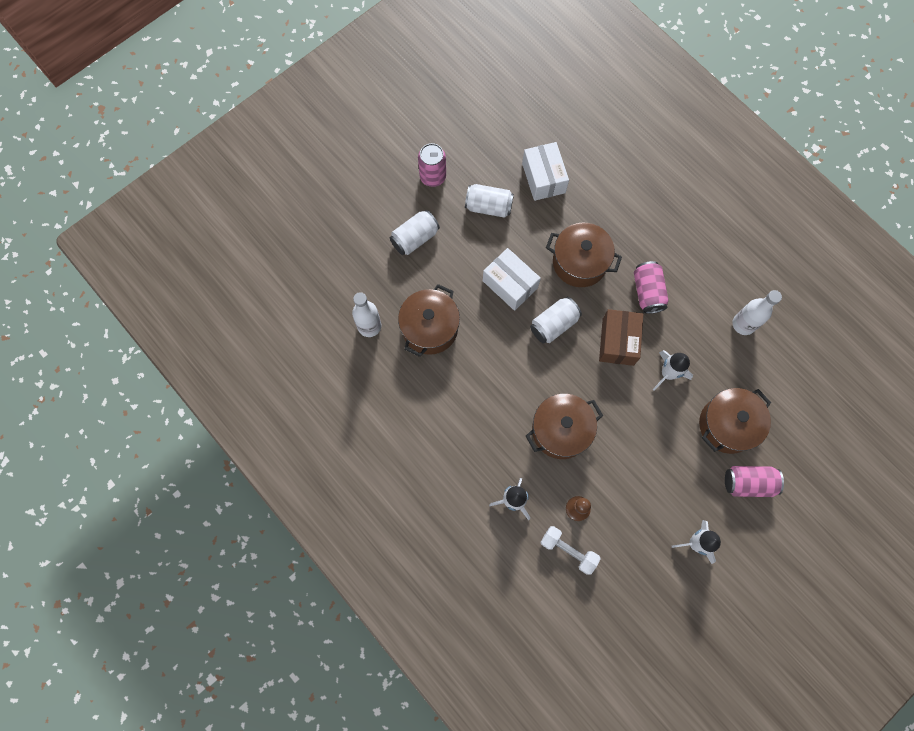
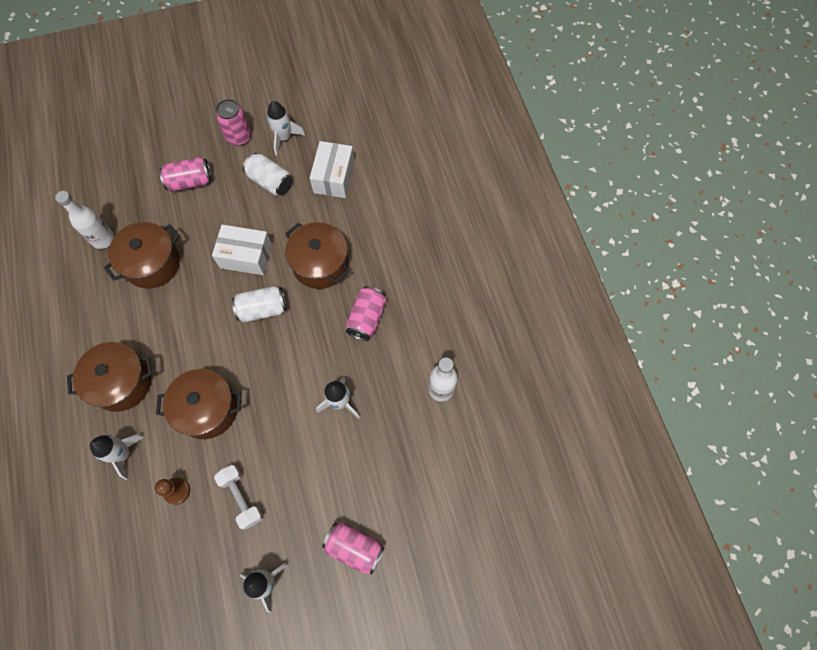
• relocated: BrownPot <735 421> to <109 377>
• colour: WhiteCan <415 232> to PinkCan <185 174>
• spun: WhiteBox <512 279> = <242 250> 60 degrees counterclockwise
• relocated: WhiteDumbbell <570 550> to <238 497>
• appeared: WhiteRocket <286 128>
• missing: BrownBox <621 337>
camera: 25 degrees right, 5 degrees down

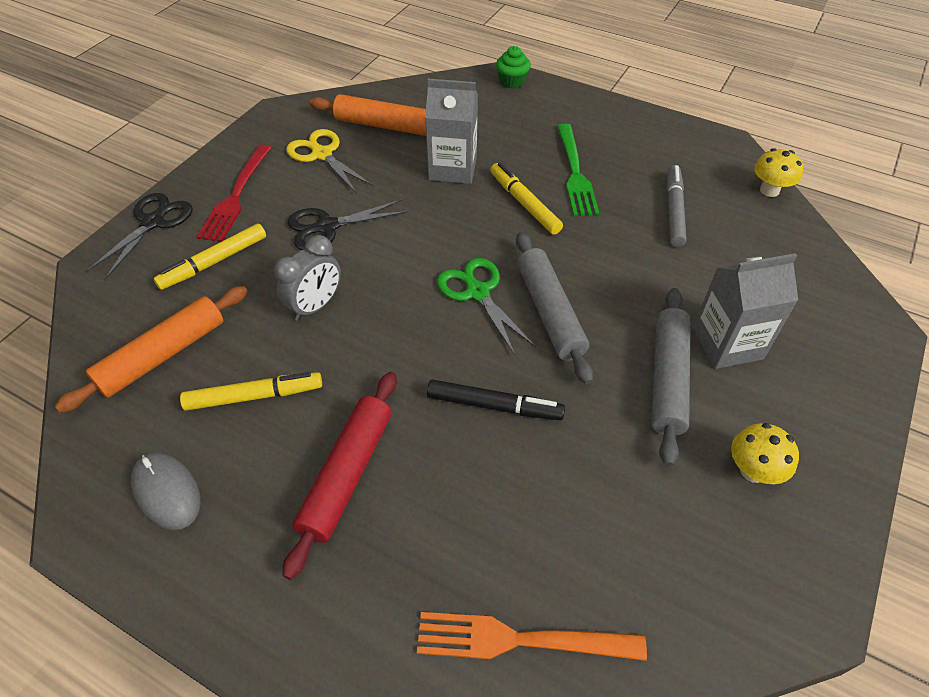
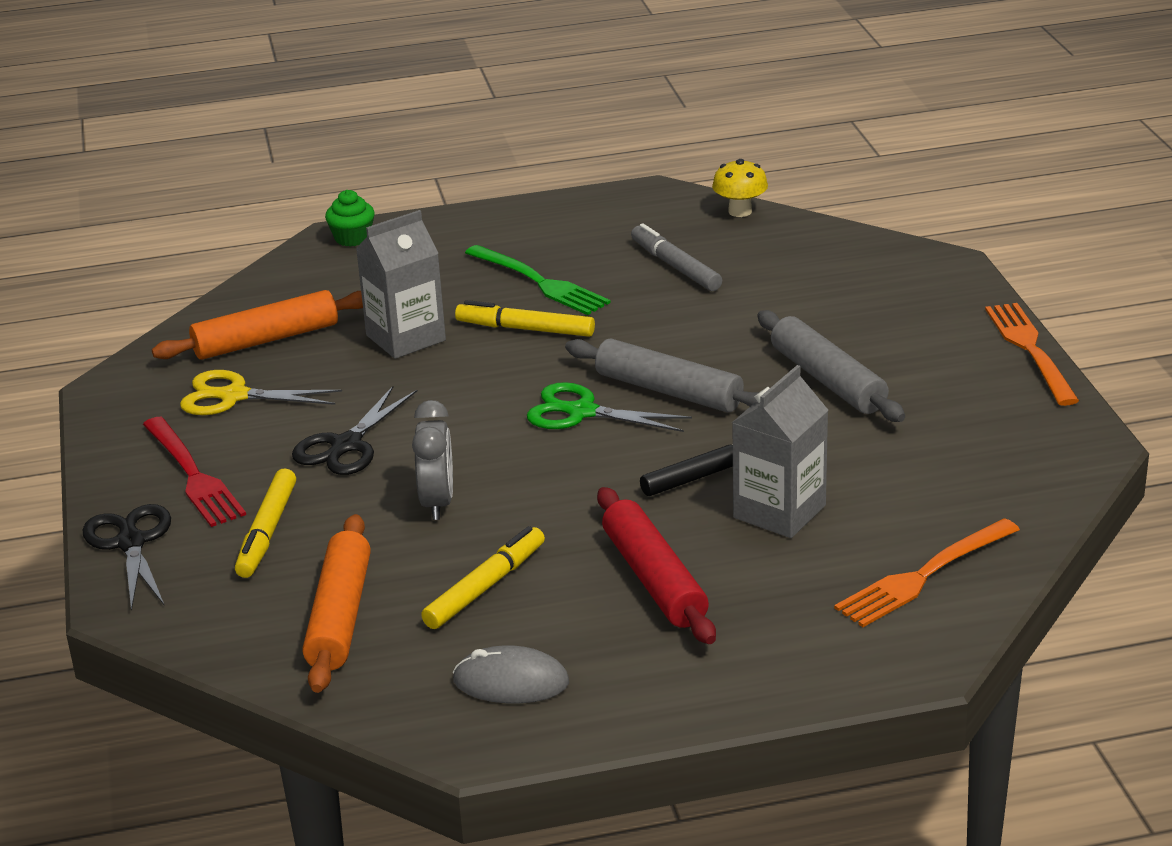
• relocated: GreyCarton <745 311> to <780 451>
• appeared: OrangeFork <1032 354>
• missing: YellowMushroom <765 453>
camera: 40 degrees left, 20 degrees down

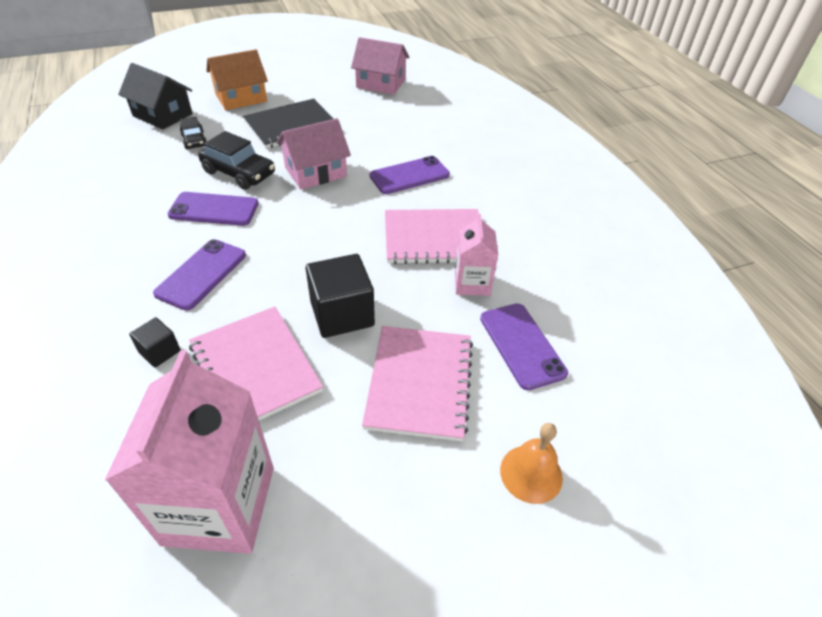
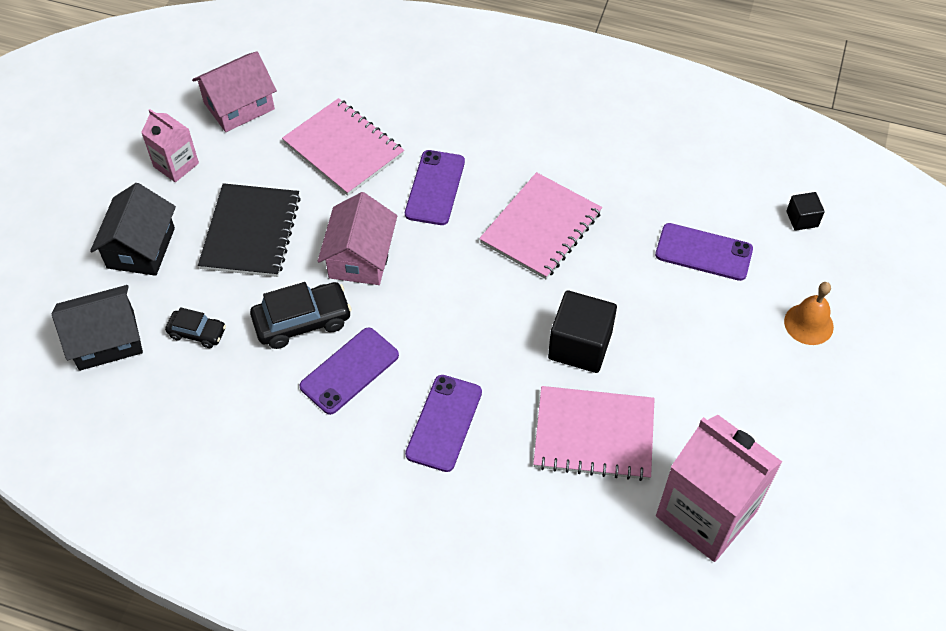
• colour: OrangeHouse <237 79> to BlackHouse <133 229>
• relocated: PinkCarton <476 255> to <170 145>
• relocated: PinkNotebook <417 383> to <343 147>
• spun: PurplePhone <199 275> = <443 423> 45 degrees clockwise
• relocated: BlackCube <155 342> to <806 211>
camera: 50 degrees left, 10 degrees up

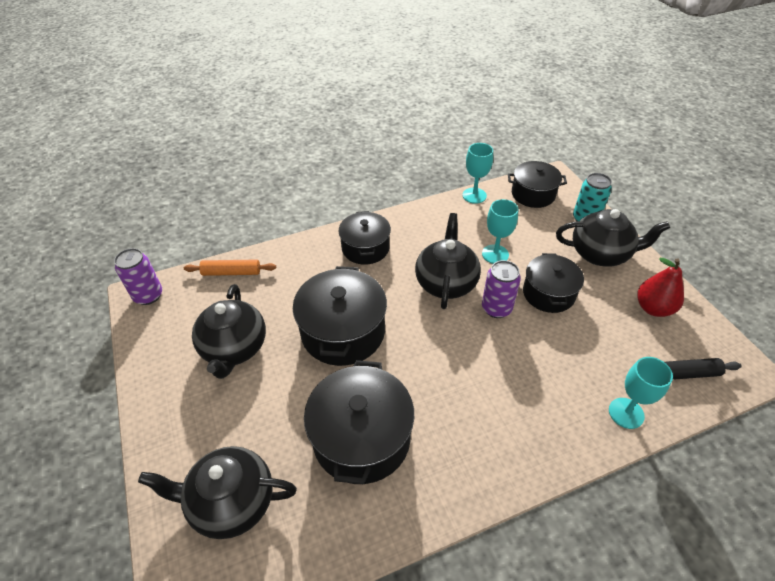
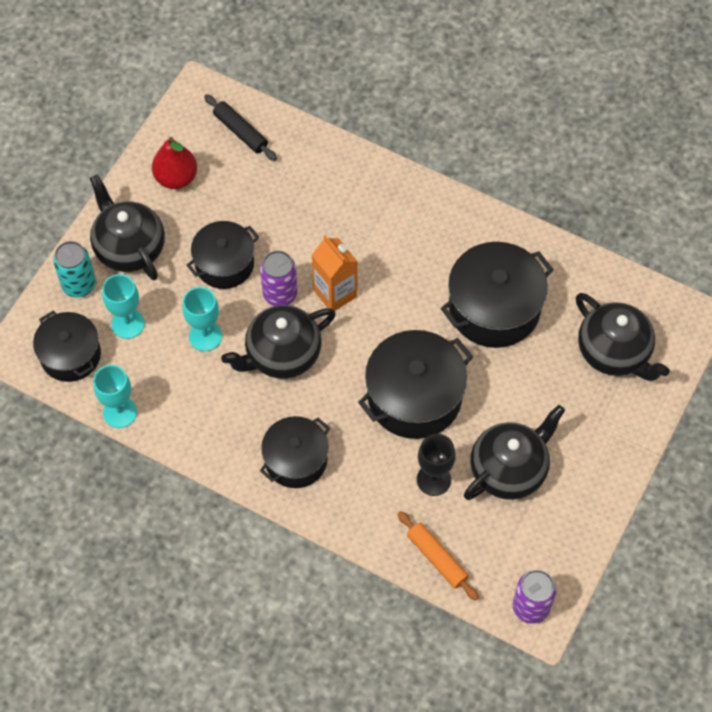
• relocated: TurquoiseGoblet <641 393> to <123 306>
• appeared: OrangeCarton <335 273>
• appeared: BlackGoblet <436 465>
camera: 130 degrees left, 15 degrees up

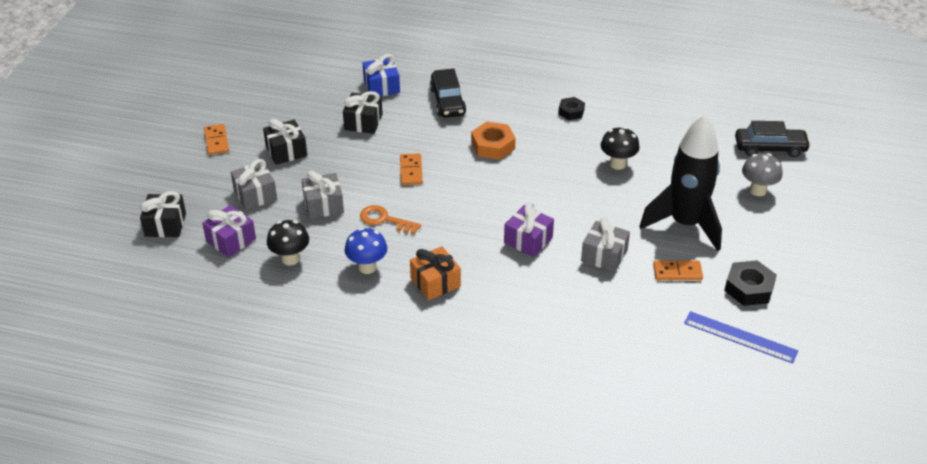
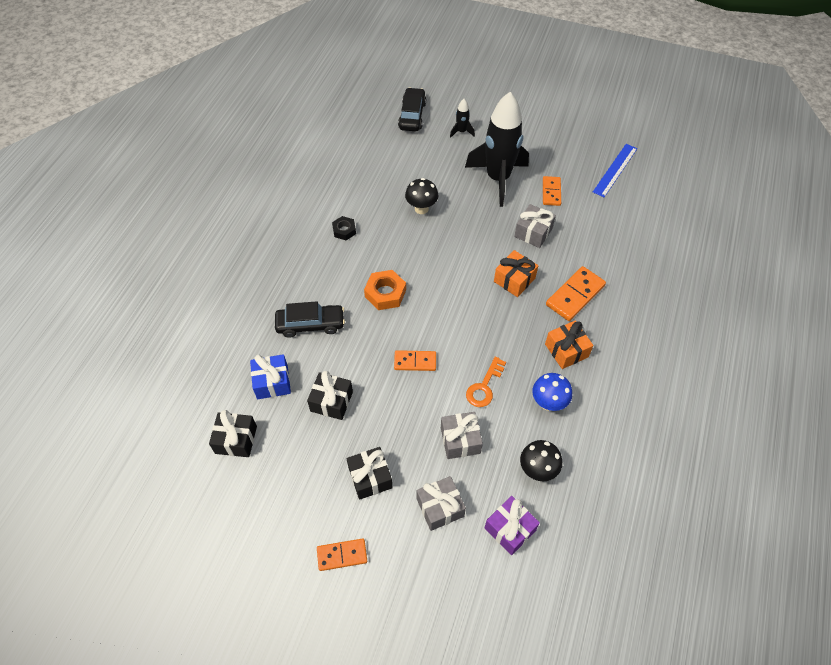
• relocated: BlackGift <163 214> to <233 433>
• exchanged: GreyMushroom <762 174> to BlackRocket <462 118>
• colour: PurpleGift <529 229> to OrangeGift <516 273>
• appeared: OrangeDomino <576 293>
• missing: BlackNut <750 283>
camera: 85 degrees left, 15 degrees up

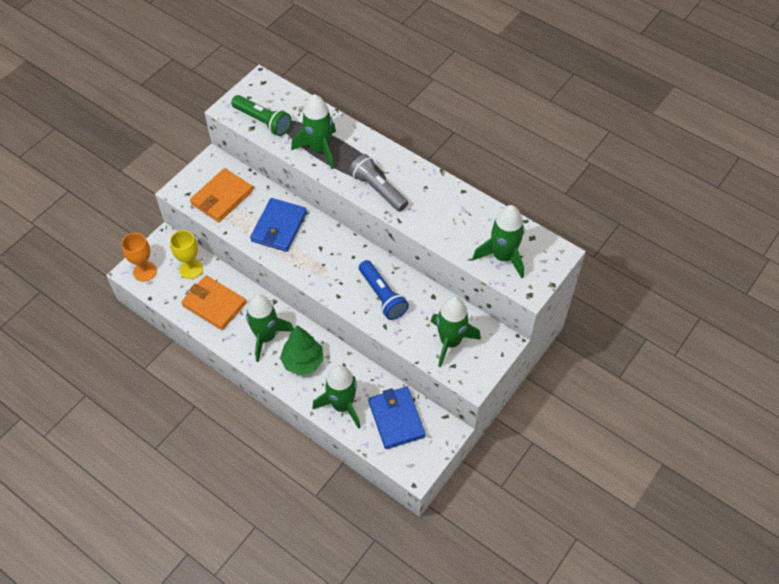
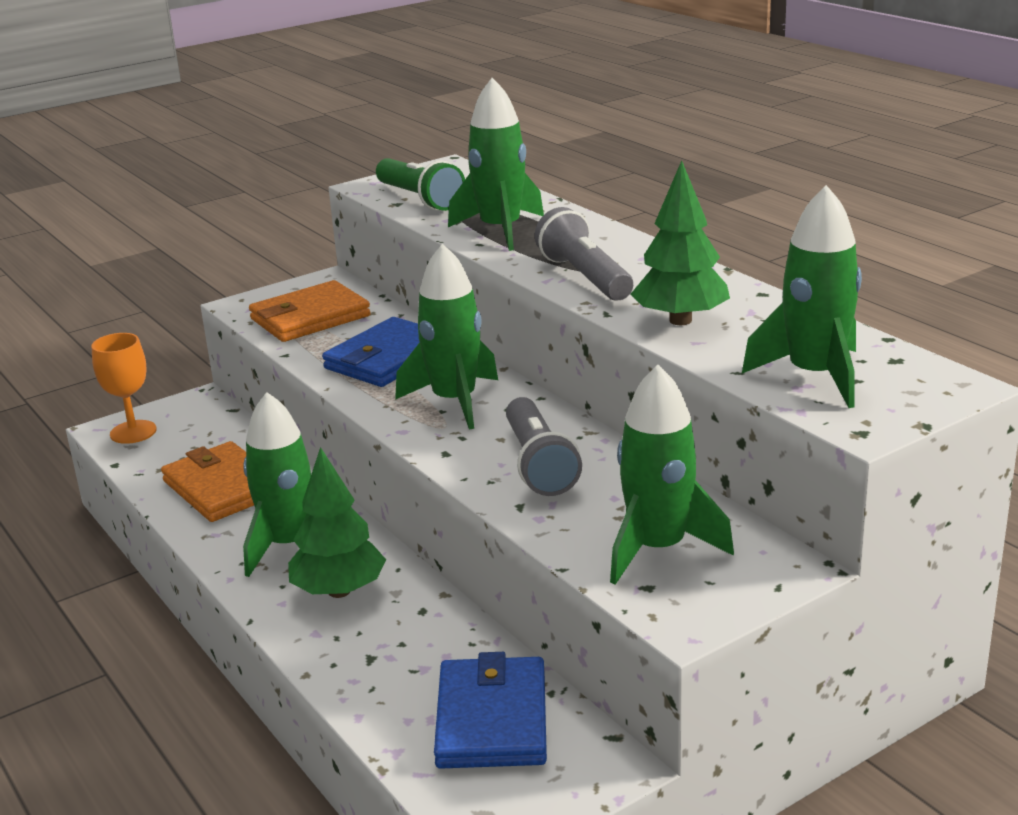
• relocated: GreenRocket <336 397> to <446 337>
• colour: BlueFlashlight <384 290> to GreyFlashlight <544 446>
• appeared: GreenTree <680 243>
• missing: YellowGoblet <186 254>
camera: 20 degrees right, 30 degrees down

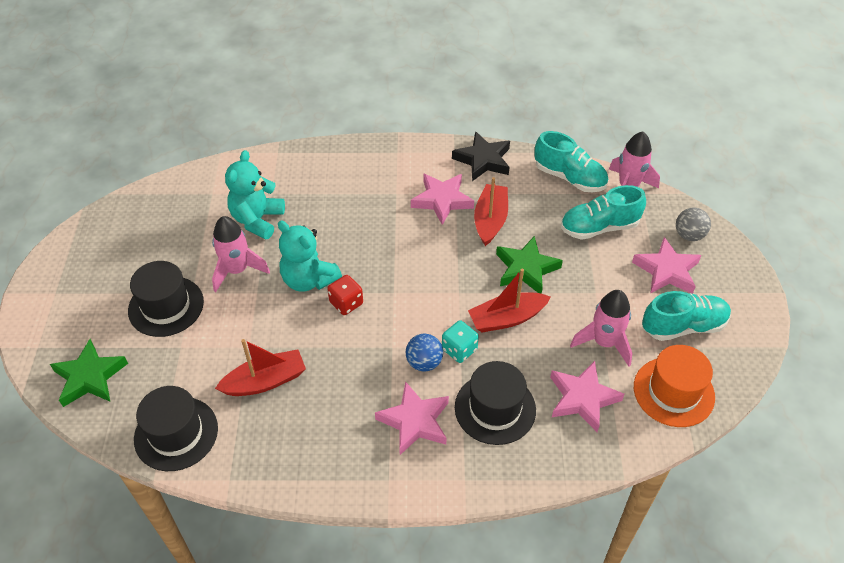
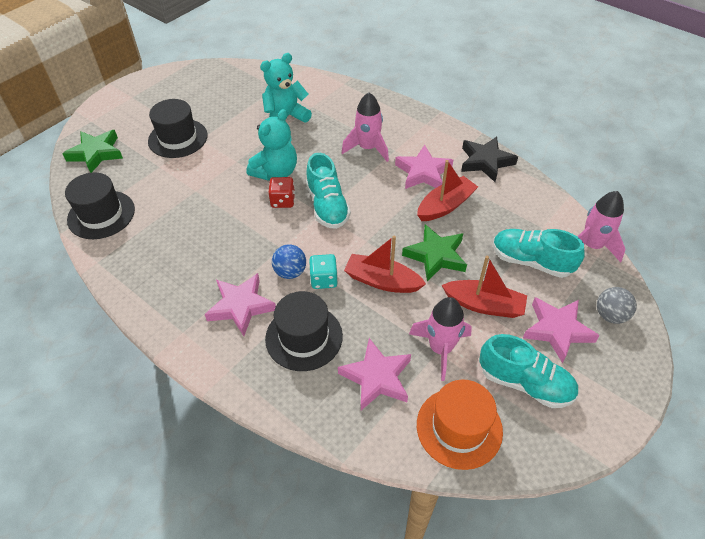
• spun: TurquoiseTeddyBear <310 256> = <272 144> 135 degrees counterclockwise
• relocated: TurquoiseShoe <571 161> to <328 191>
• relocated: PinkRocket <241 254> to <365 127>
• relocated: RedBoat <260 367> to <484 287>
camera: 40 degrees right, 0 degrees up

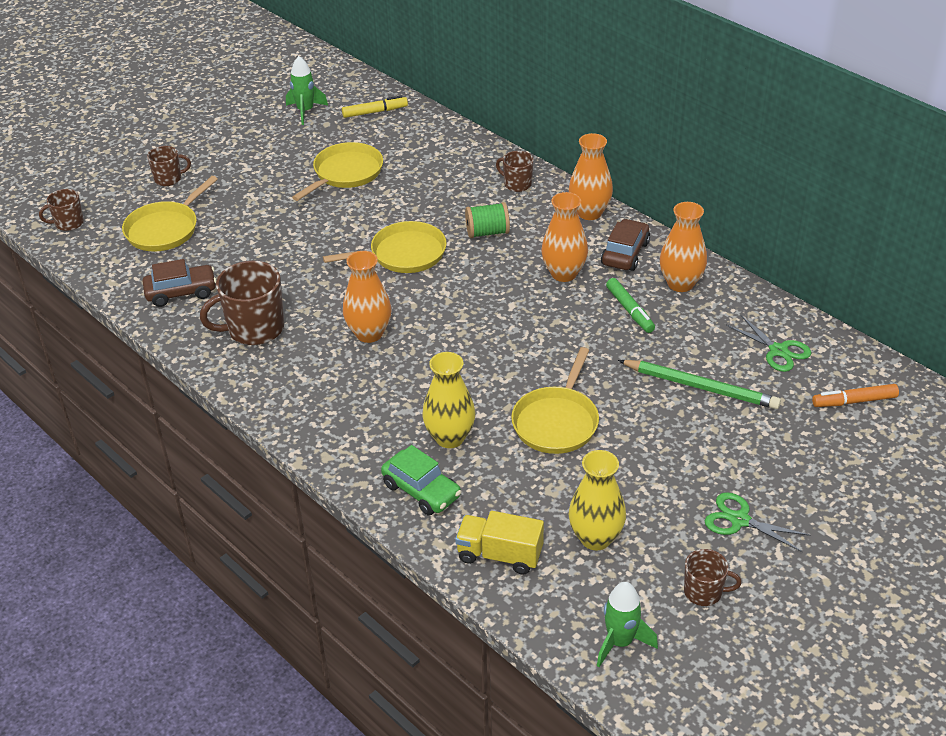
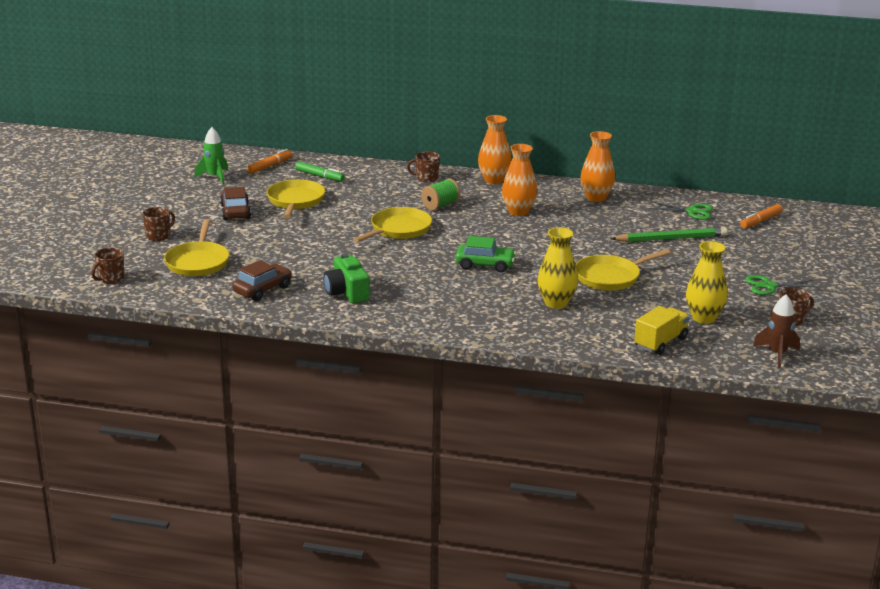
• relocated: BrownCar <625 245> to <235 203>
• colour: YellowMarker <375 106> to OrangeMarker <269 161>
• relocated: GreenMarker <630 305> to <320 172>
• exchanged: BrownMug <242 303> to GreenCamera <347 278>
• relocated: GreenCar <421 480> to <485 254>
• spun: YellowPan <555 400> = <623 270> 75 degrees clockwise
• spun: YellowTruck <499 543> = <662 330> 150 degrees clockwise
• colour: GreenRocket <627 624> to BrownRocket <776 331>
• missing: OrangeVase <367 297>
camera: 35 degrees left, 15 degrees down

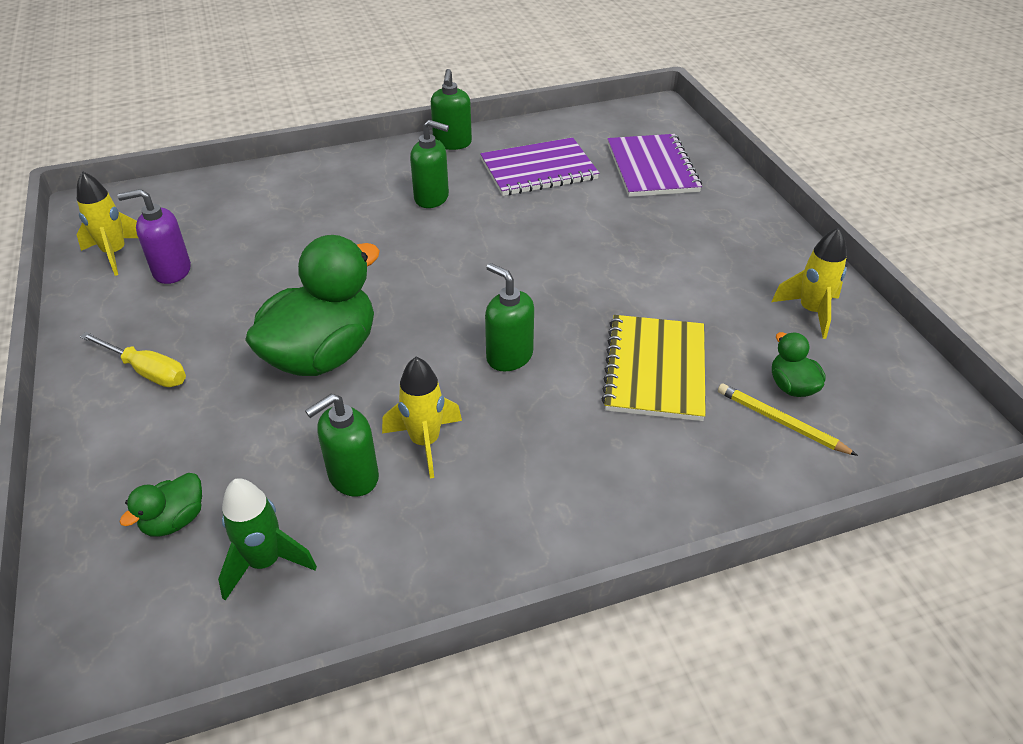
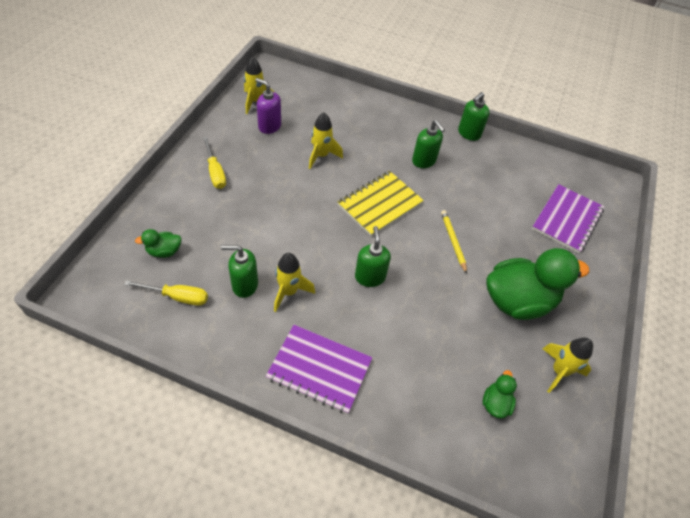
• exchanged: GreenRocket <267 539> to YellowScrewdriver <166 293>
• relocated: PurpleNotebook <539 166> to <318 369>
• appeared: YellowRocket <326 140>
• relocated: YellowNotebook <653 368> to <380 203>
• relocated: YellowPencil <788 420> to <454 242>
• relocated: GreenDuck <312 305> to <538 284>
camera: 35 degrees right, 10 degrees up

